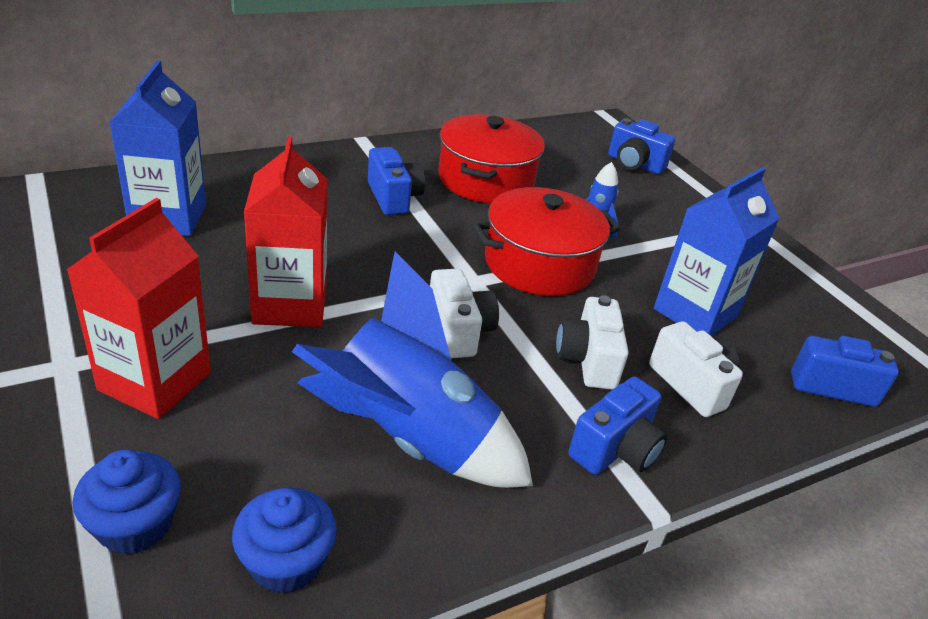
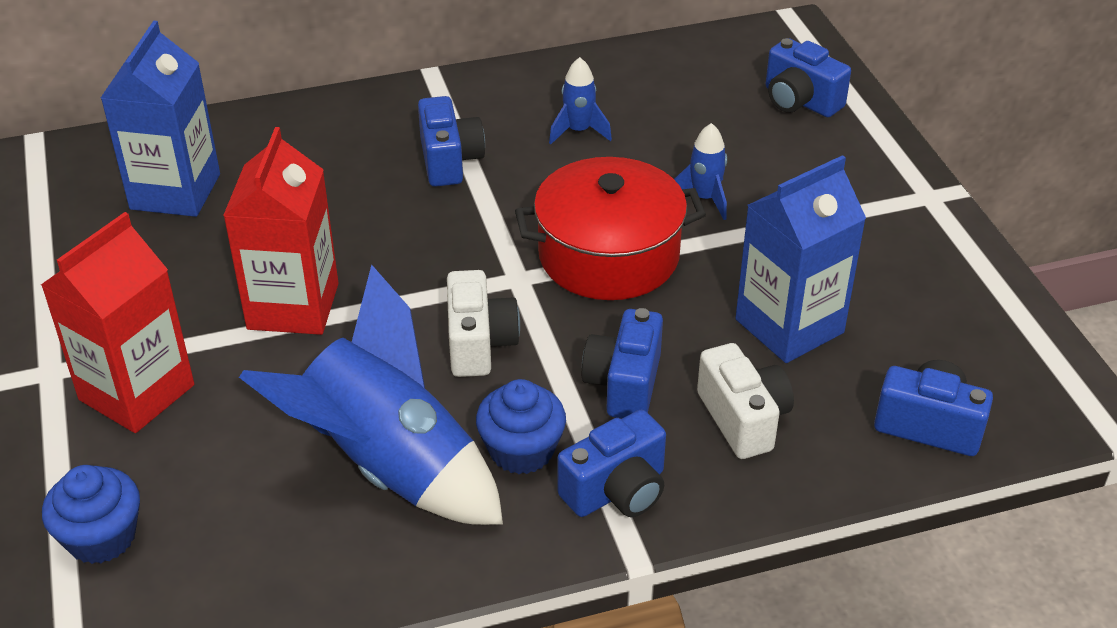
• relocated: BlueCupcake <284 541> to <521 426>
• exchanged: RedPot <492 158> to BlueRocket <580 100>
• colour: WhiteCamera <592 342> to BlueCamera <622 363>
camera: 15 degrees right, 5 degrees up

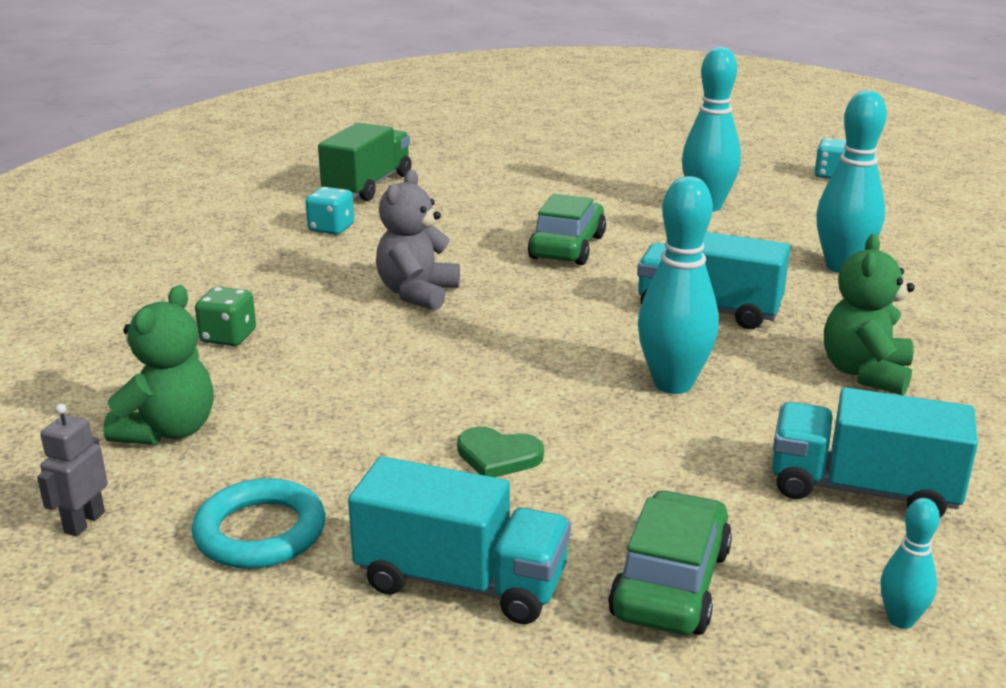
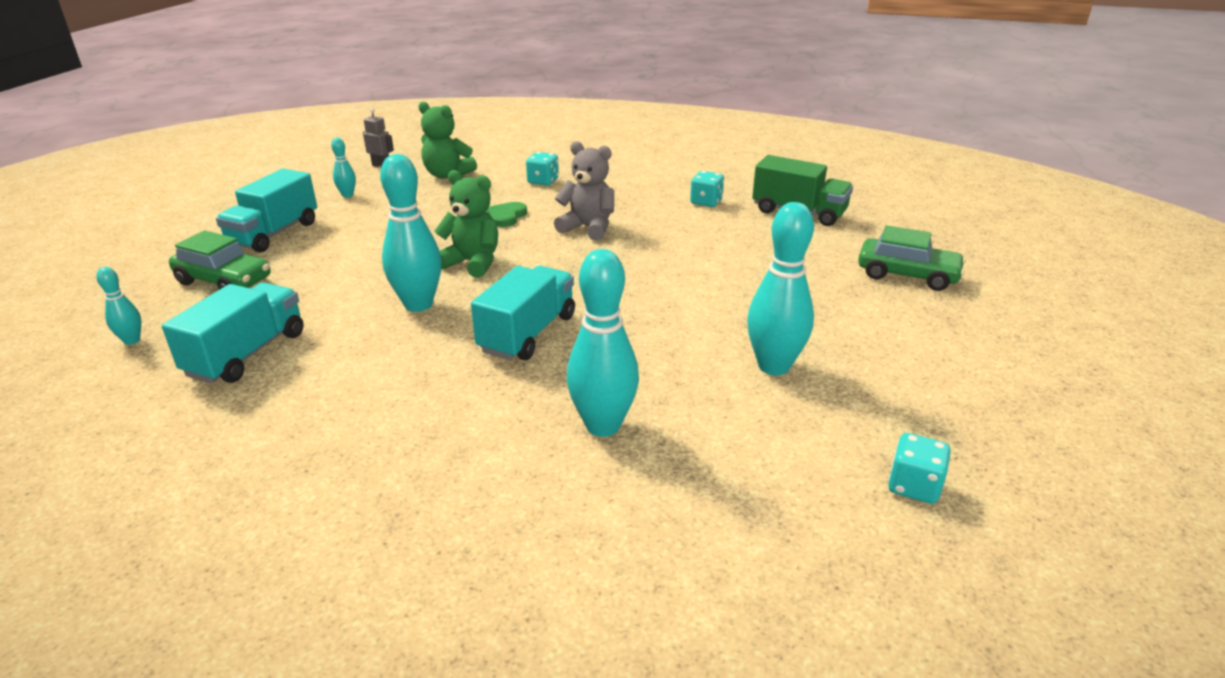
• exchanged: TurquoiseRing <258 523> to TurquoiseBowlingPin <343 167>
• relocated: GreenTeddyBear <869 315> to <466 224>
• relocated: GreenHeart <500 452> to <507 214>
• colour: GreenDice <225 316> to TurquoiseDice <542 169>
• relocated: GreenCar <567 229> to <912 258>
camera: 95 degrees right, 5 degrees up

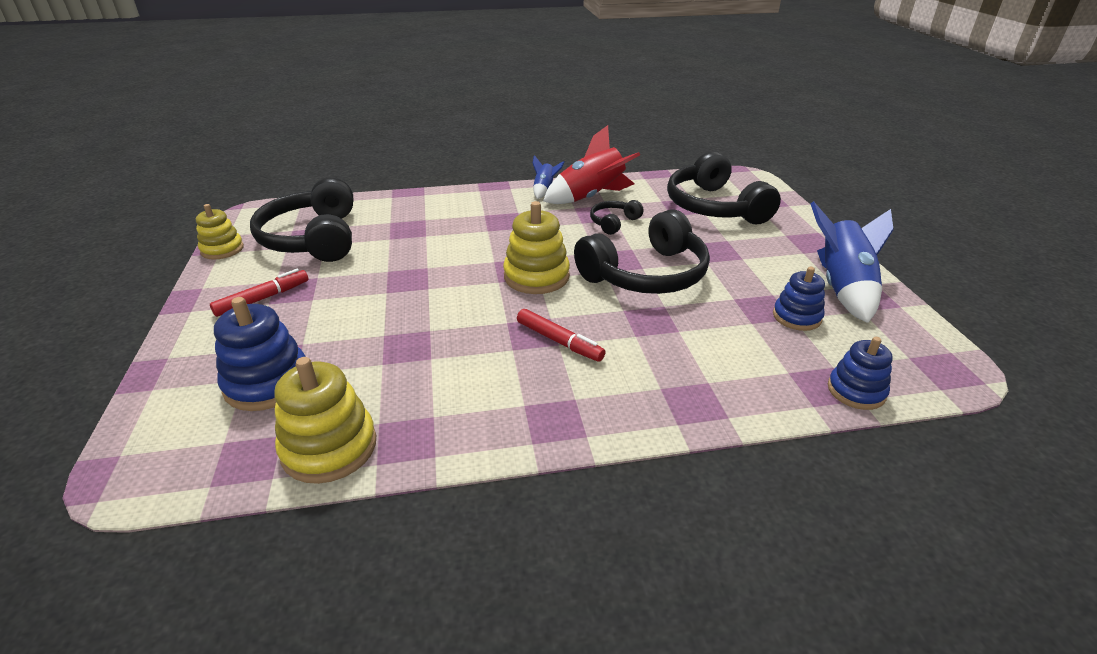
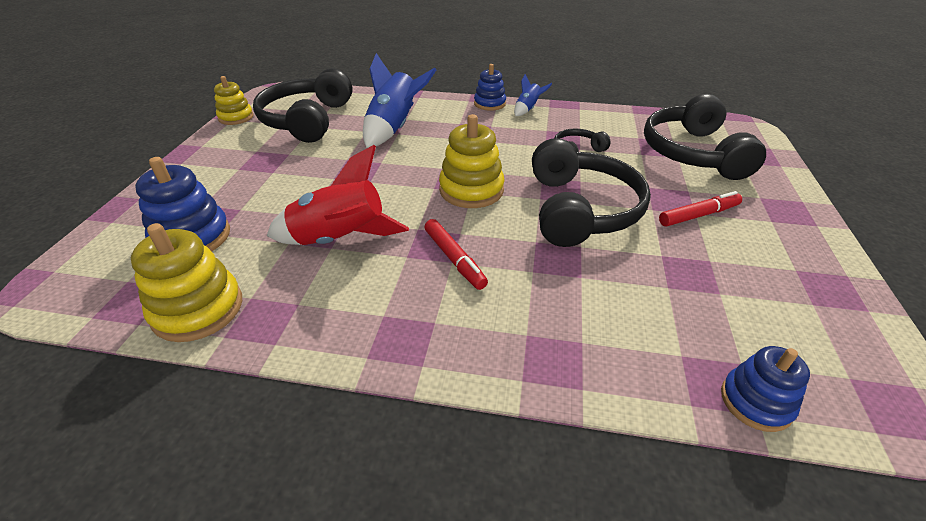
• relocated: RedRocket <591 164> to <338 195>
• relocated: BlueRocket <851 262> to <399 100>
• relocated: BlueStackingToy <799 298> to <490 87>
• spun: BlackHeadphones <642 251> = <591 192> 75 degrees counterclockwise
• relocated: RedMarker <259 293> to <700 208>
camera: 20 degrees right, 5 degrees up

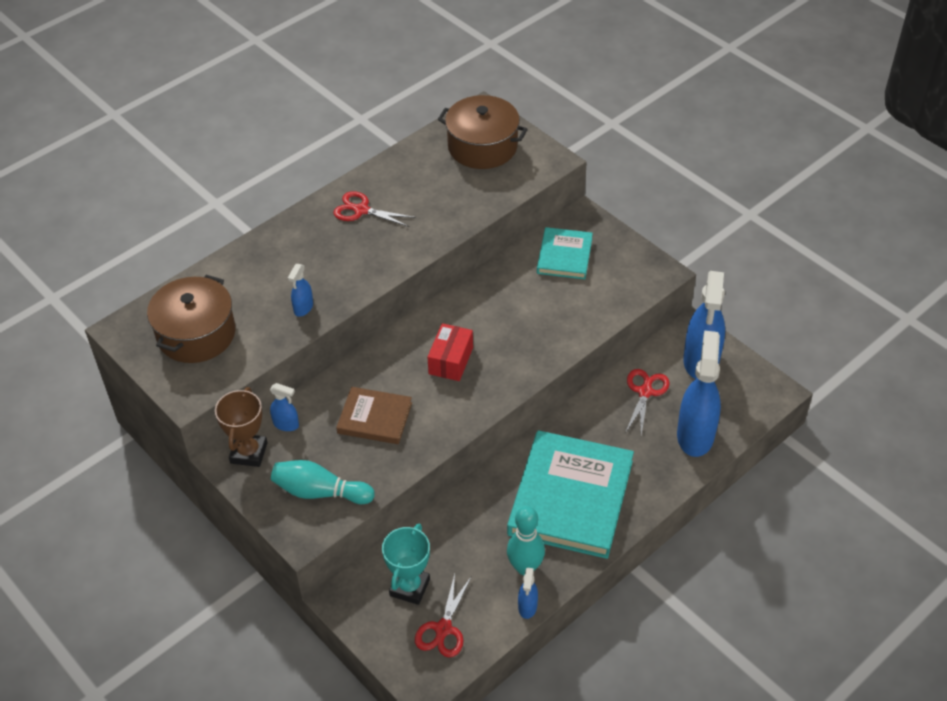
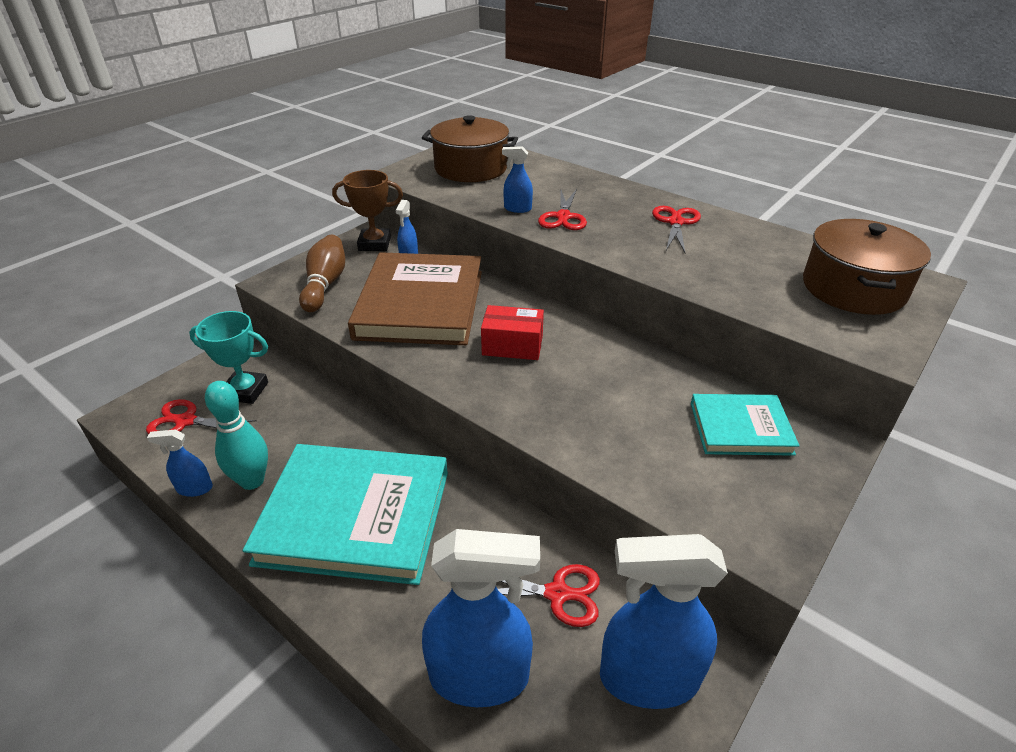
• colour: TurquoiseBowlingPin <323 482> to BrownBowlingPin <322 273>
• size: BrownBook <374 415> = <415 298> x1.88
• appeared: RedScissors <562 209>
camera: 80 degrees right, 10 degrees down

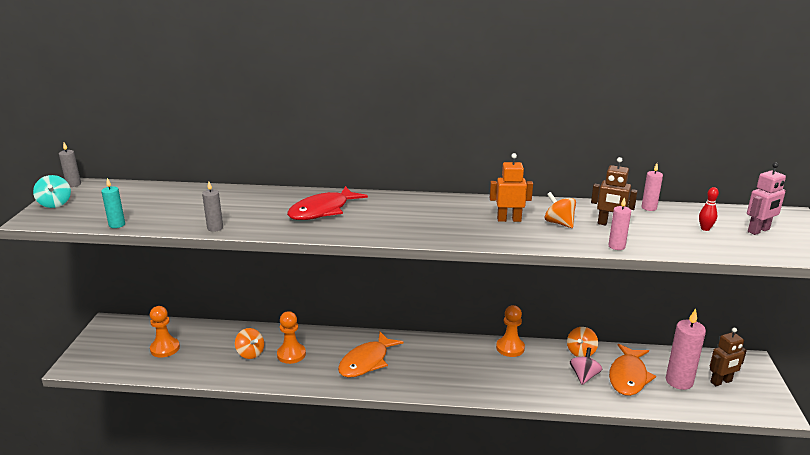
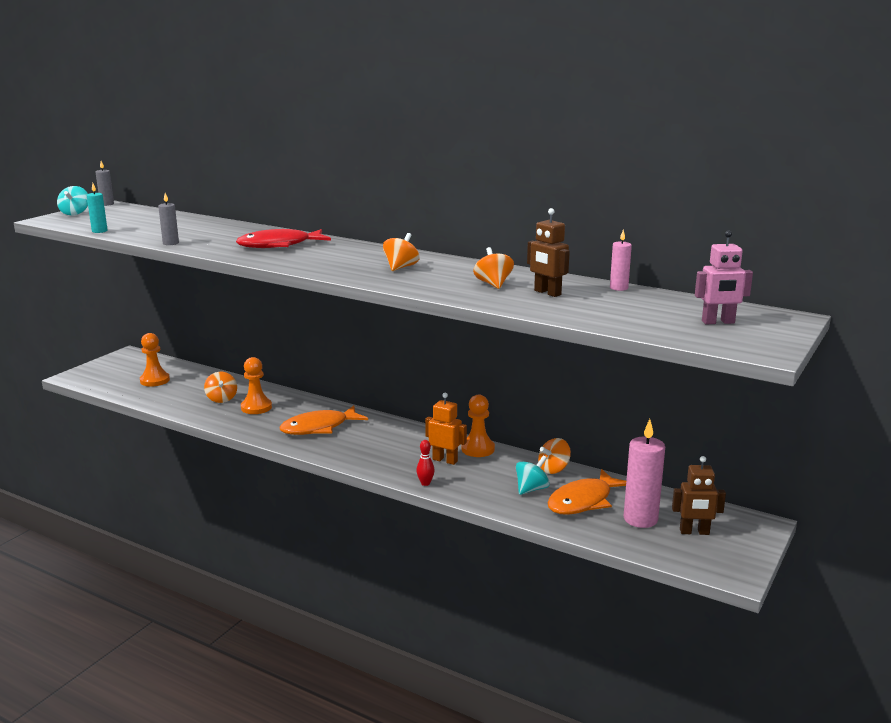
• appeared: OrangeSpinningTop <401 252>
• relocated: RedBowlingPin <709 209> to <425 463>
• relocated: OrangeRobot <511 187> to <446 428>
• colour: PinkSpinningTop <586 366> to TurquoiseSpinningTop <533 475>
• missing: PinkCandle <619 223>
camera: 25 degrees right, 5 degrees down

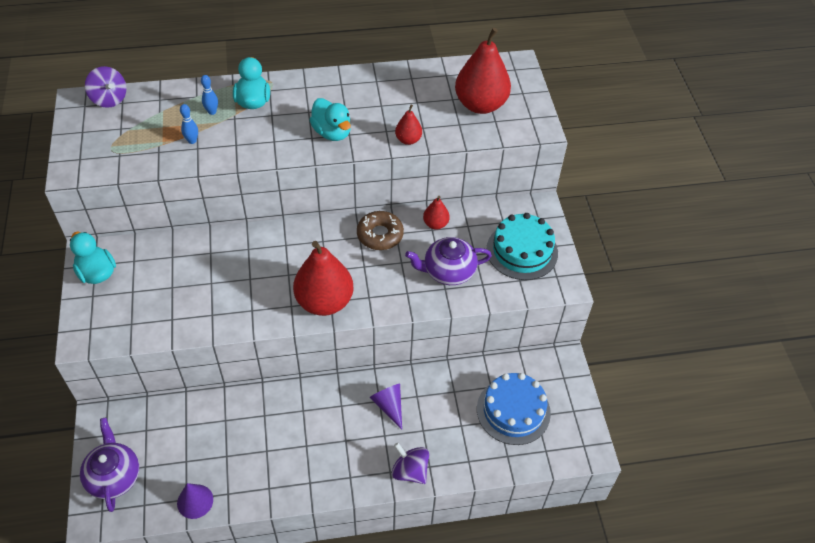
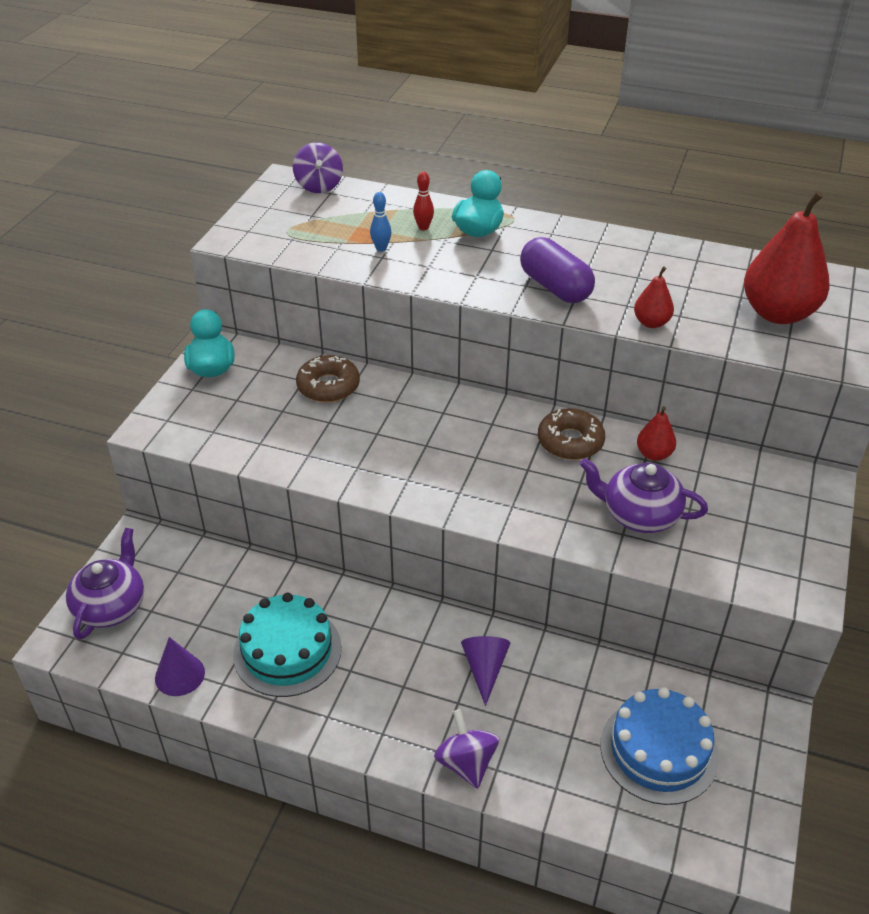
• relocated: TurquoiseCake <522 246> to <287 645>
• appeared: BrownDonut <328 378>
• colour: BlueBowlingPin <209 95> to RedBowlingPin <423 201>
• exchanged: TurquoiseDuck <330 119> to PurpleCapsule <557 270>
• missing: RedPear <323 278>
camera: 30 degrees right, 10 degrees down

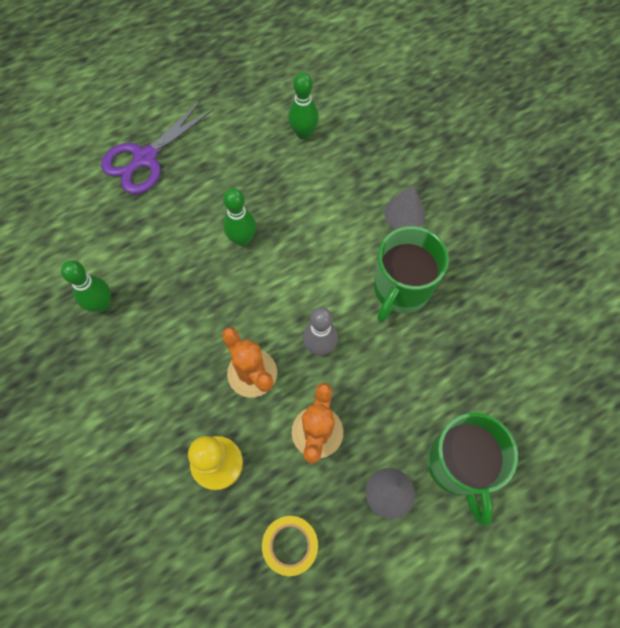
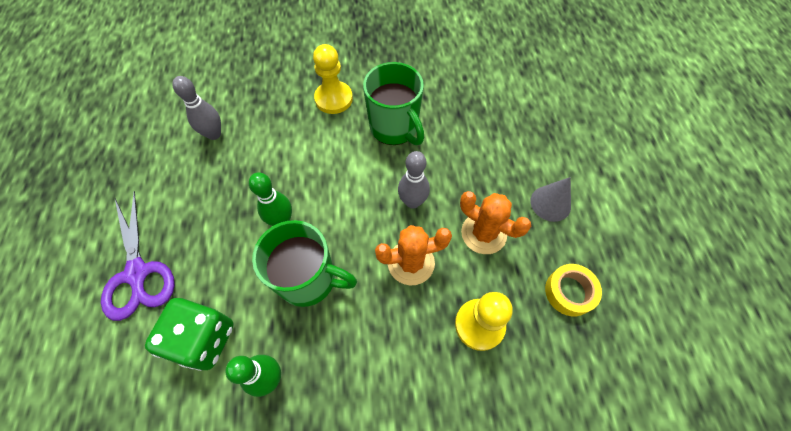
• appeared: GreenDice <189 334>
• colour: GreenBowlingPin <303 106> to GreyBowlingPin <196 108>
• relocated: GreenMug <472 469> to <304 263>
• exchanged: GreyCone <404 207> to YellowPawn <333 79>
camera: 65 degrees left, 5 degrees down

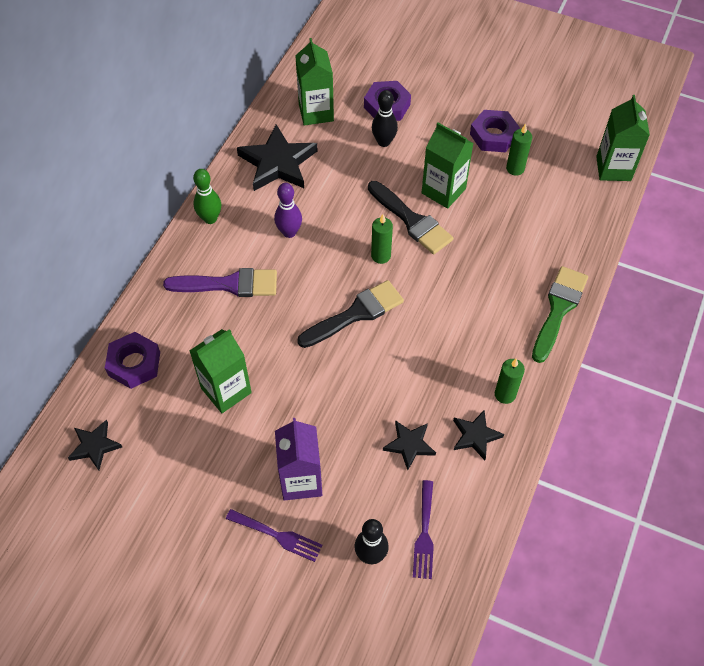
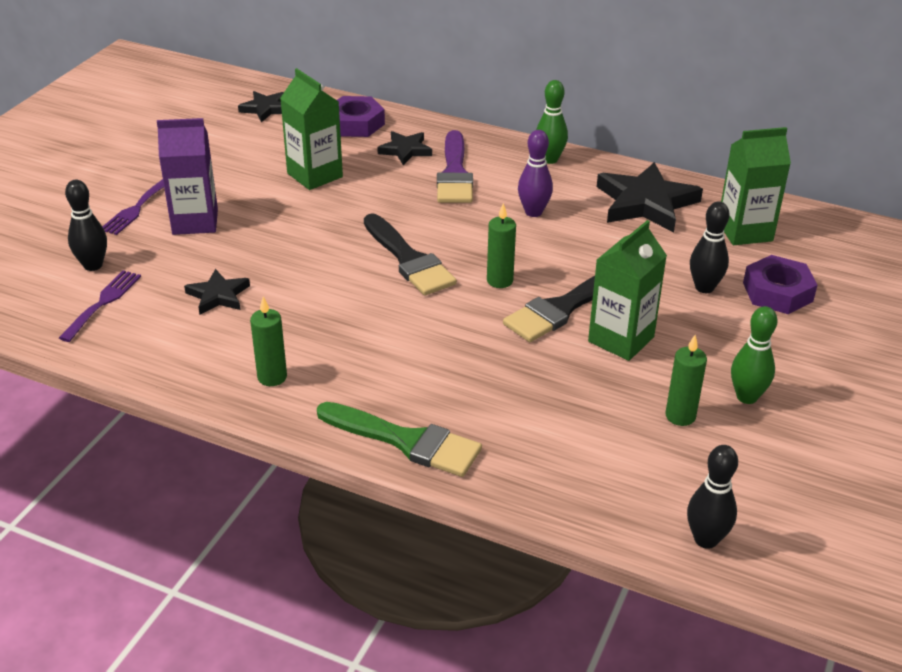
• spun: PurpleFork <423 529> = <100 306> 105 degrees clockwise
• relocated: BlackStar <478 435> to <404 148>
• exchanged: GreenCarton <623 138> to BlackBowlingPin <712 497>
• exchanged: PurpleNut <495 131> to GreenBowlingPin <754 355>
camera: 90 degrees right, 20 degrees down

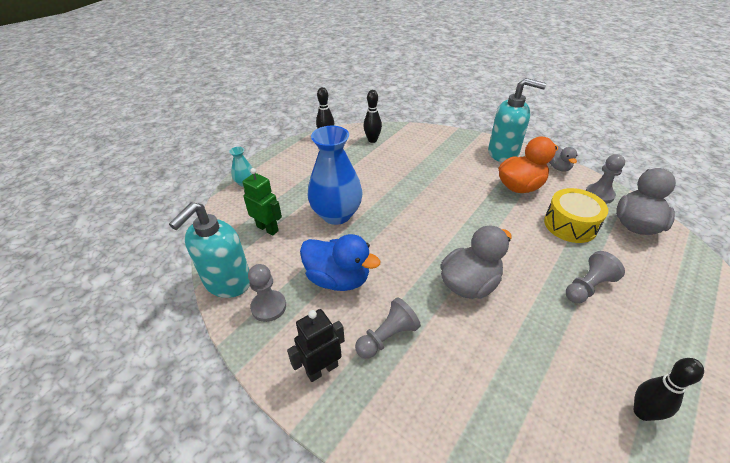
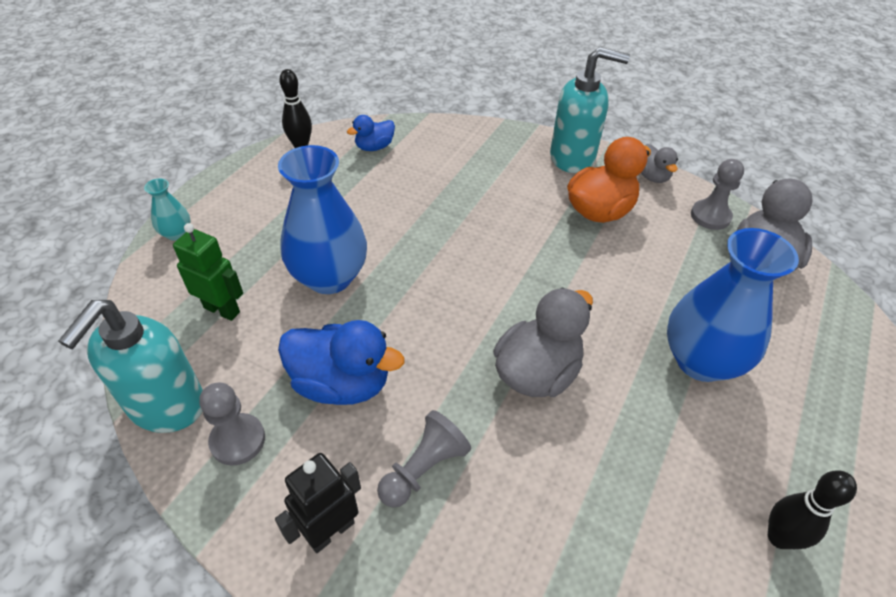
• exchanged: BlackBowlingPin <372 116> to BlueDuck <371 133>
• exchanged: GreyPawn <595 277> to BlueVase <733 305>
• missing: YellowDrum <576 215>
camera: 10 degrees left, 5 degrees up

